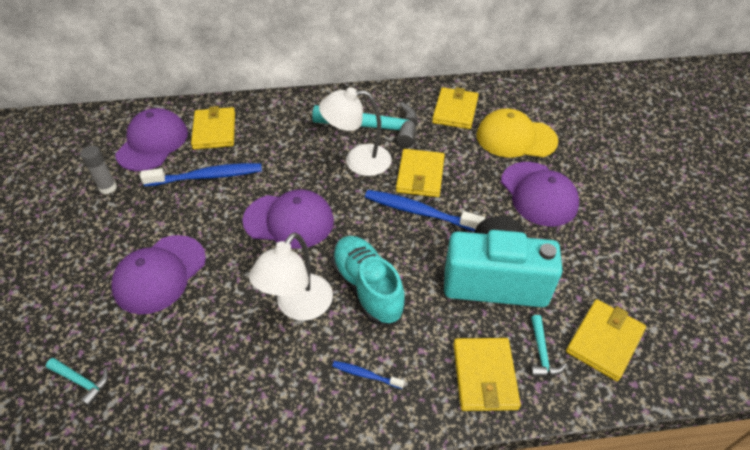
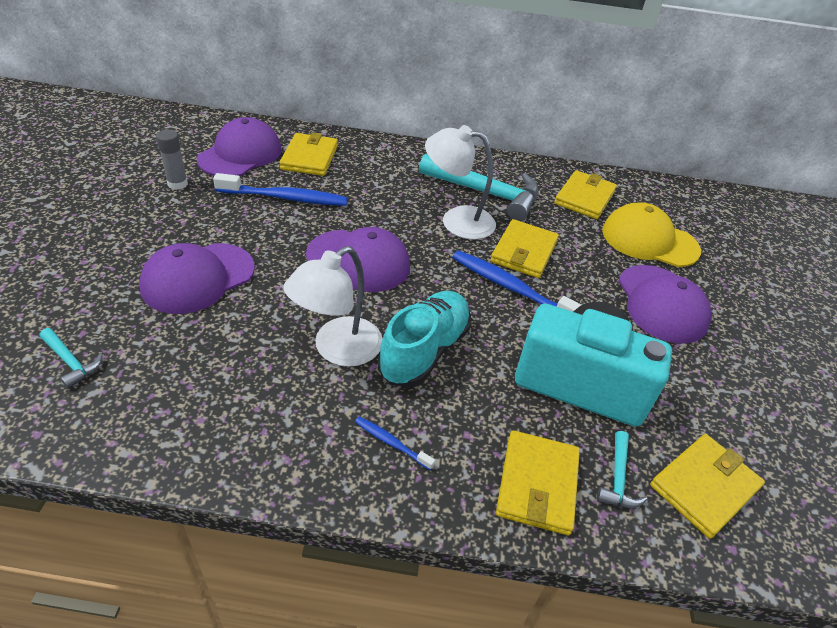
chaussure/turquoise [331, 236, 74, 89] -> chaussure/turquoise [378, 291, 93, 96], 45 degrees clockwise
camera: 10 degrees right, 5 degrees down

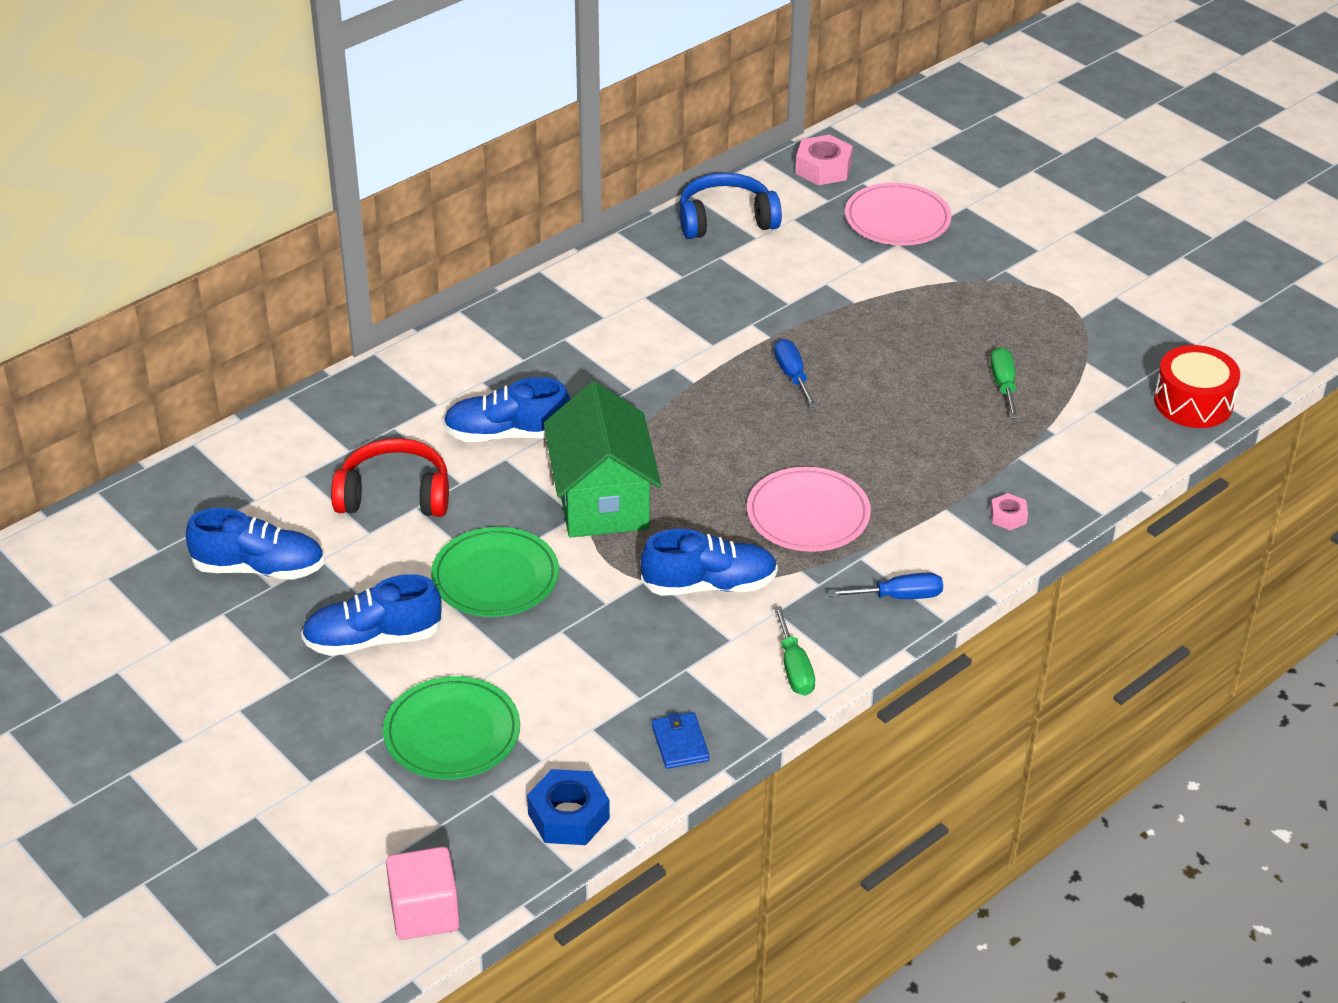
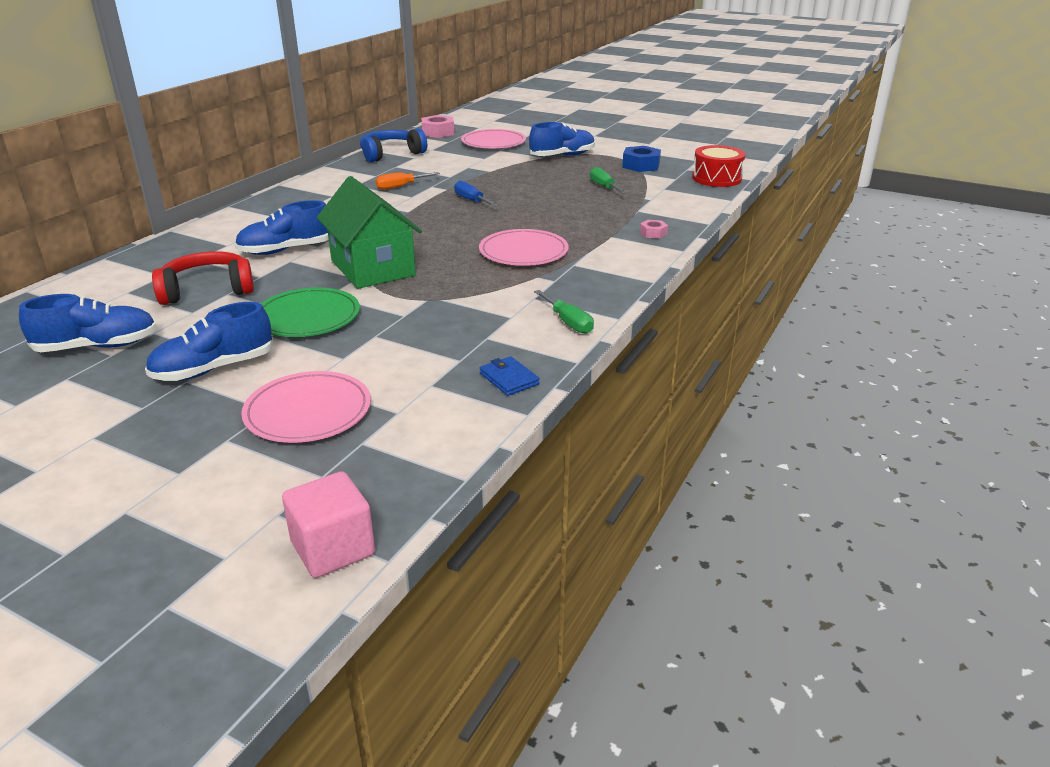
assiette/vert [383, 676, 137, 103] -> assiette/rose [241, 371, 130, 72]
none -> tournevis/orange [375, 172, 65, 18]
chaussure/bleu [641, 529, 137, 67] -> chaussure/bleu [529, 122, 66, 34], relocated
écrou/bleu [527, 769, 83, 76] -> écrou/bleu [622, 146, 39, 26], relocated
tournevis/bleu [828, 573, 115, 26] -> none
camera: 20 degrees left, 10 degrees down

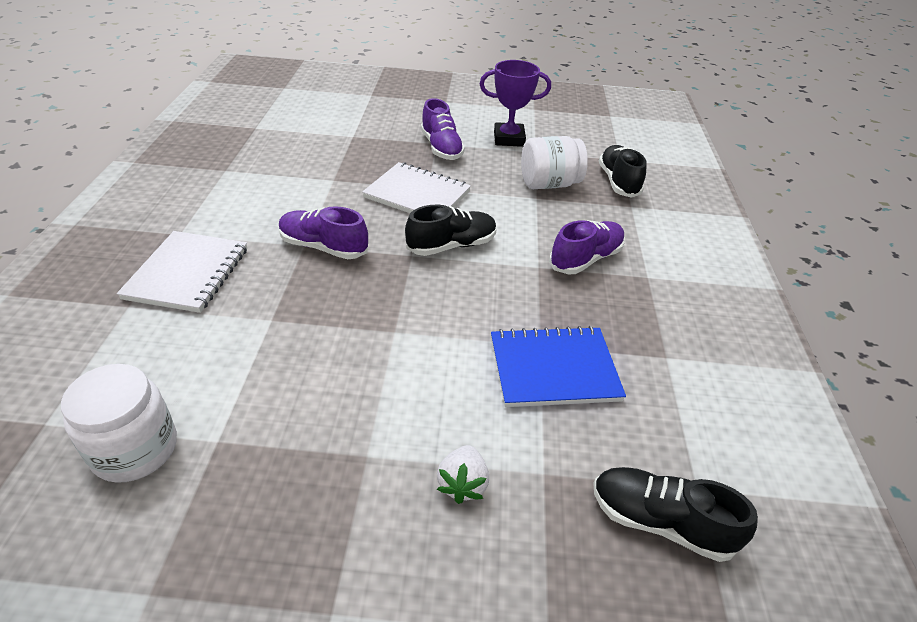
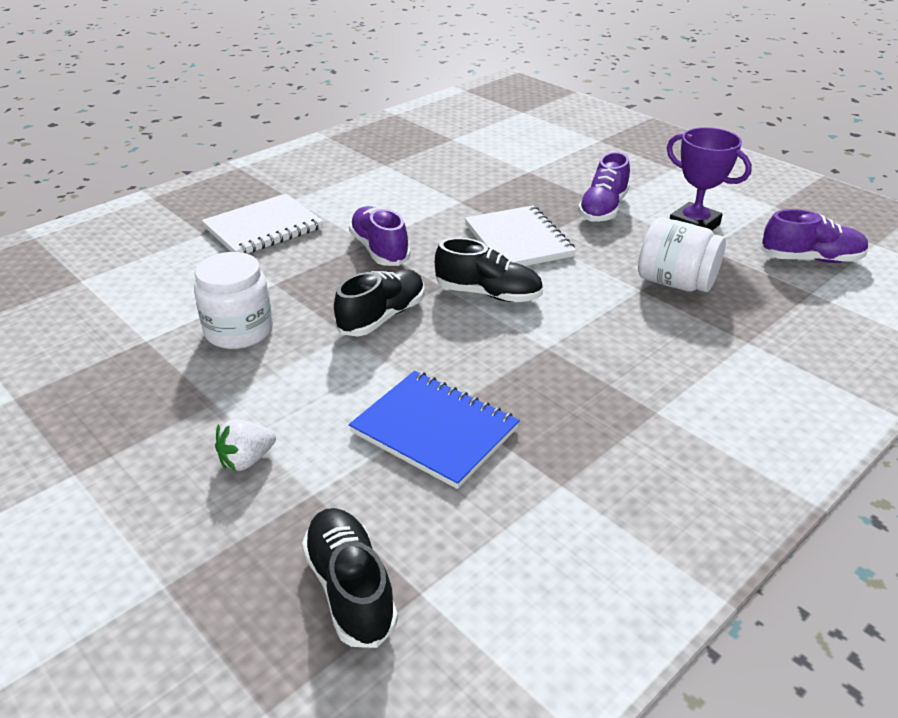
bocal/blanc [61, 364, 116, 119] -> bocal/blanc [194, 252, 79, 97], relocated
chaussure/noir [599, 145, 48, 53] -> chaussure/noir [334, 269, 90, 67], relocated
chaussure/violet [549, 220, 76, 54] -> chaussure/violet [761, 209, 108, 54], relocated
camera: 45 degrees right, 5 degrees down

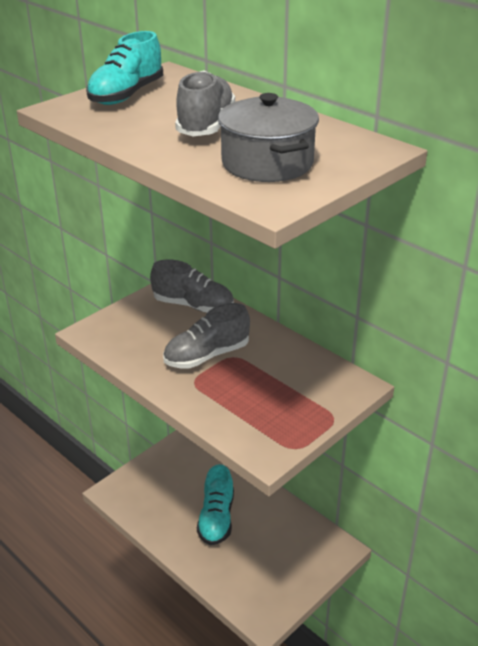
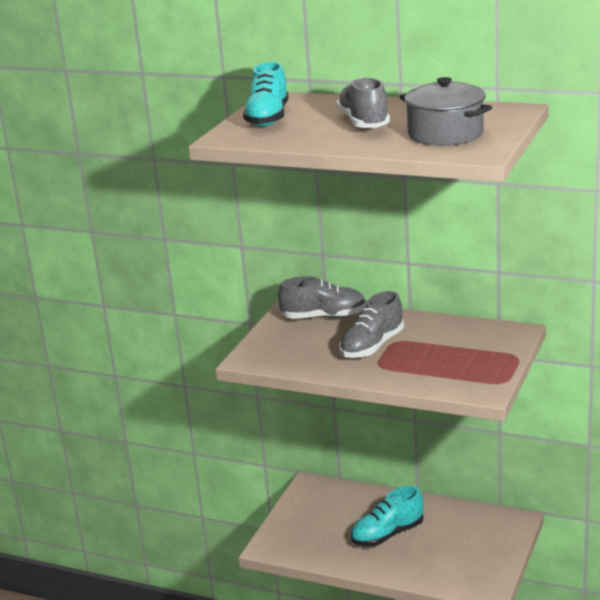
chaussure/turquoise [197, 464, 37, 81] -> chaussure/turquoise [351, 486, 73, 61], 75 degrees clockwise
camera: 20 degrees left, 10 degrees down

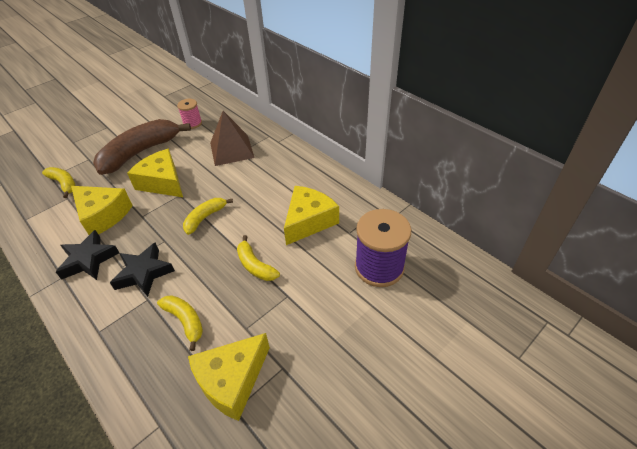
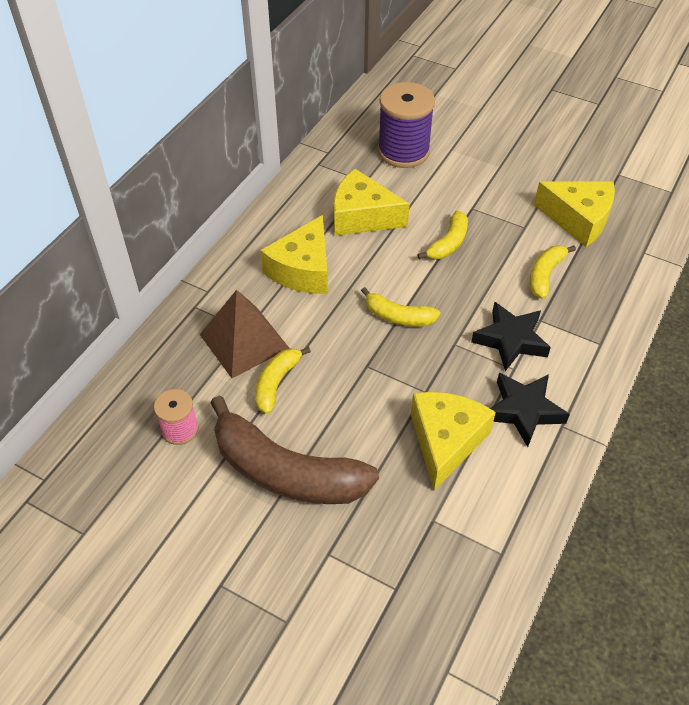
banane/jaune [42, 167, 34, 31] -> banane/jaune [255, 347, 56, 67], relocated
fromage/jaune [127, 149, 56, 48] -> fromage/jaune [260, 215, 68, 79], relocated
camera: 110 degrees left, 5 degrees up

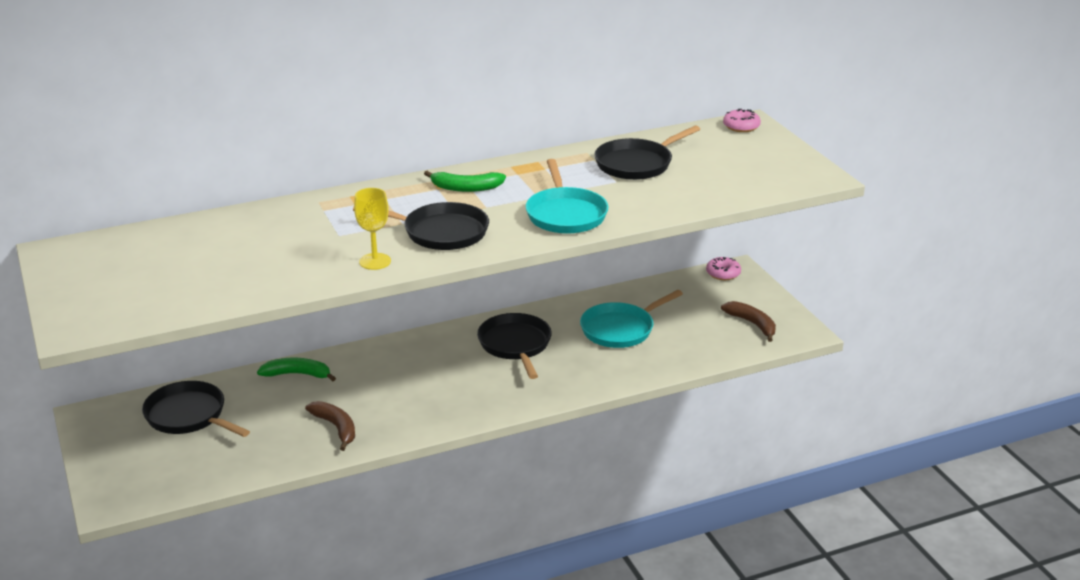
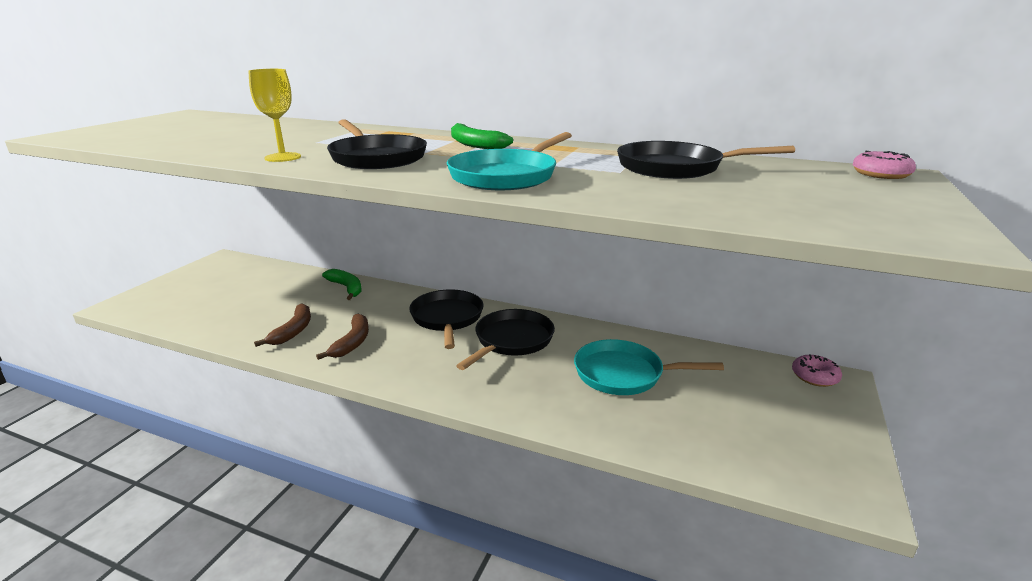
banane/marron [721, 301, 55, 41] -> banane/marron [316, 314, 53, 46], relocated
poêle/noir [142, 381, 108, 56] -> poêle/noir [409, 289, 75, 60], relocated
camera: 45 degrees right, 5 degrees down

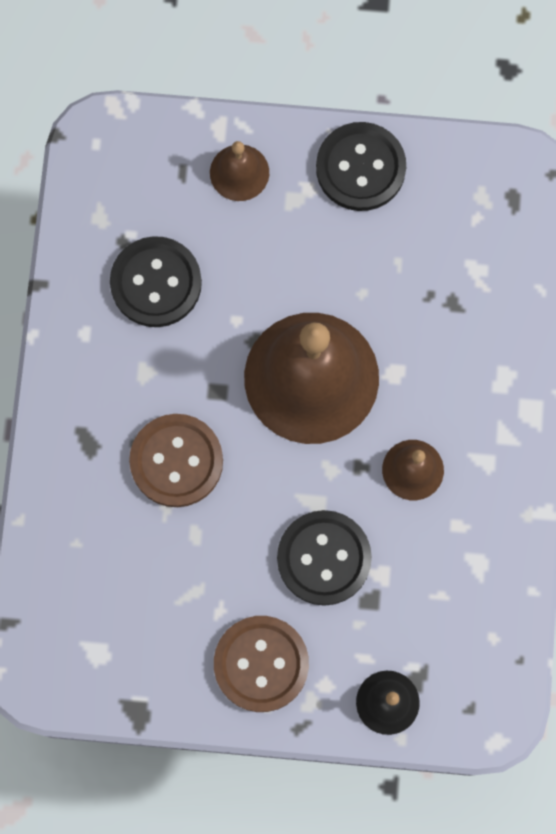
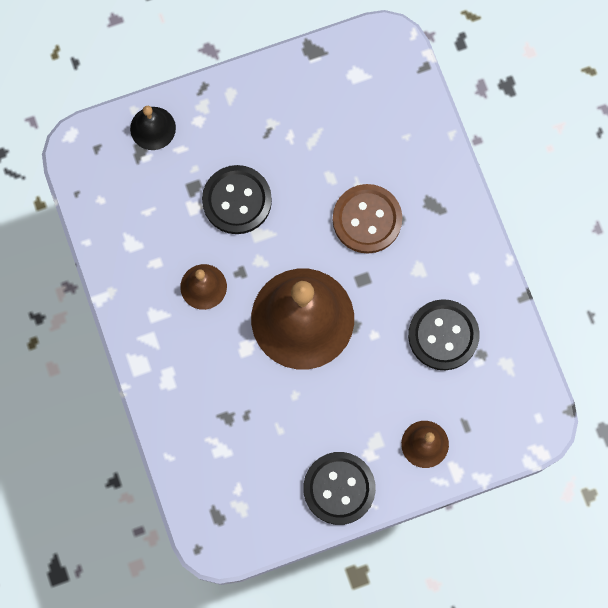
bouton/marron [214, 616, 95, 96] -> none
camera: 155 degrees right, 0 degrees up

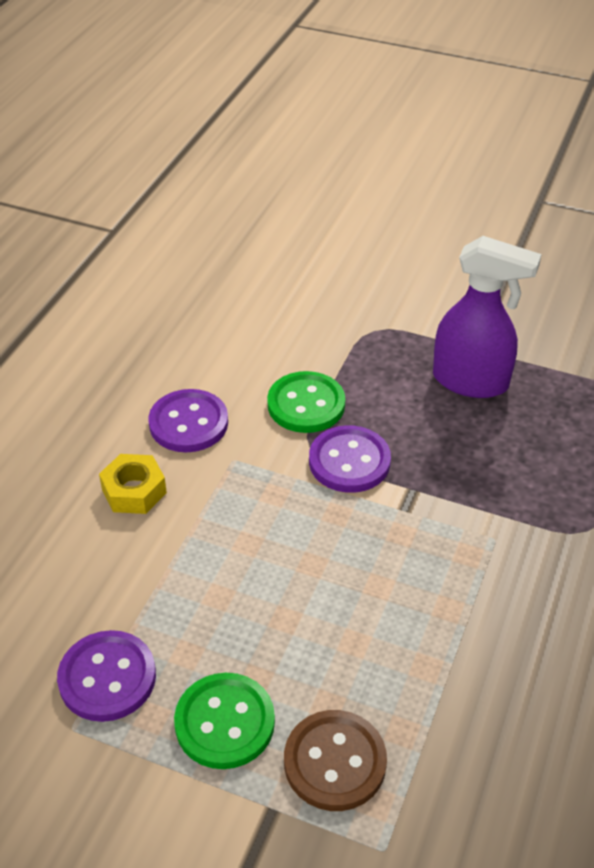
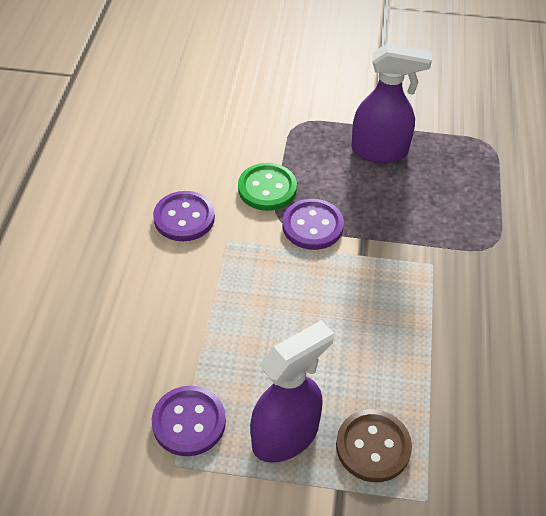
bouton/vert [174, 673, 101, 96] -> vaporisateur/violet [250, 320, 84, 143]
écrou/jaune [99, 454, 68, 60] -> none
camera: 15 degrees left, 5 degrees up

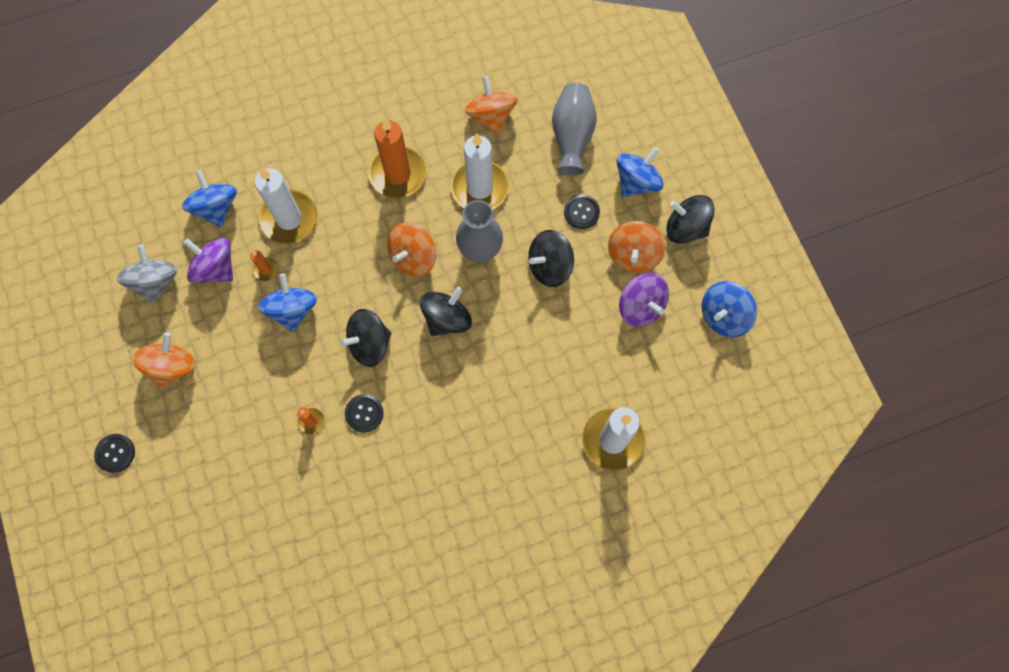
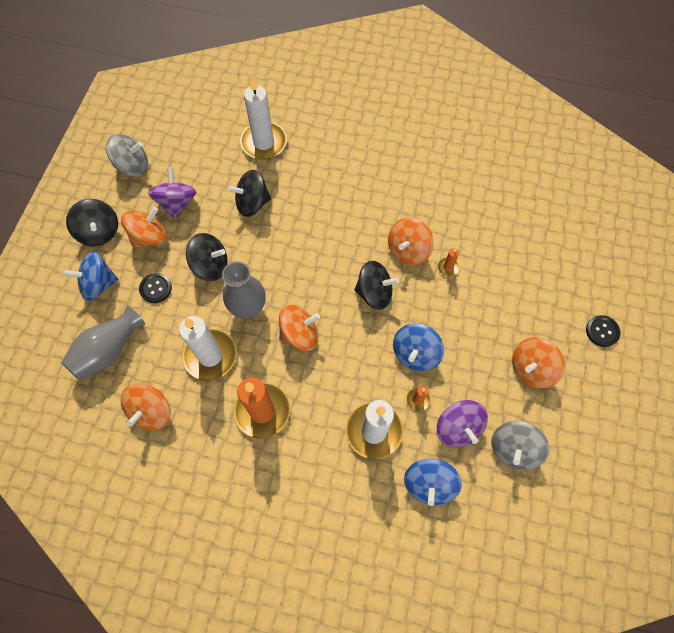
toupie/bleu [702, 281, 55, 56] -> toupie/gris [106, 134, 42, 42]
toupie/noir [420, 287, 52, 49] -> toupie/noir [228, 170, 43, 47], relocated
bouton/noir [345, 394, 39, 39] -> toupie/orange [388, 218, 46, 48]
camera: 145 degrees left, 5 degrees down

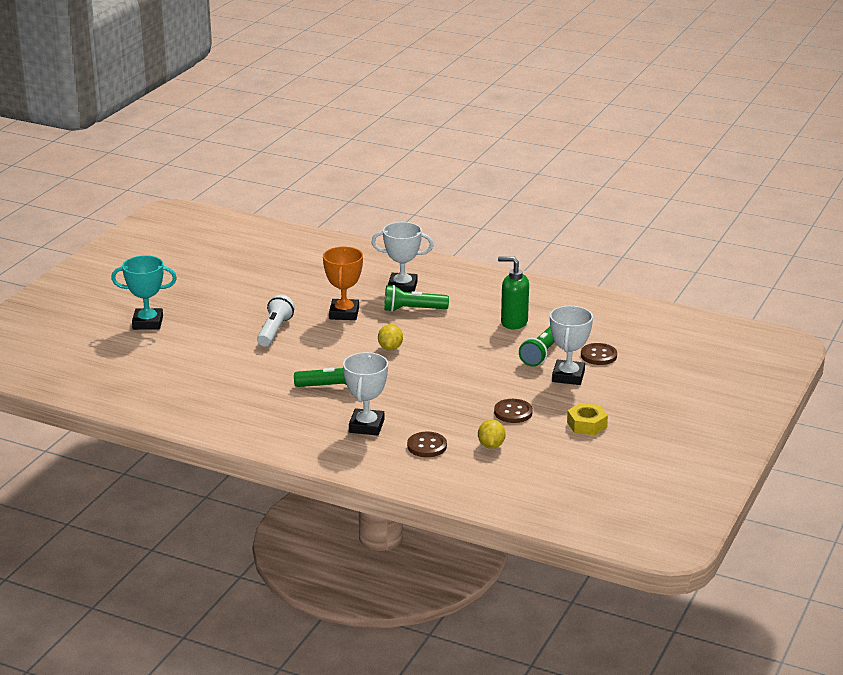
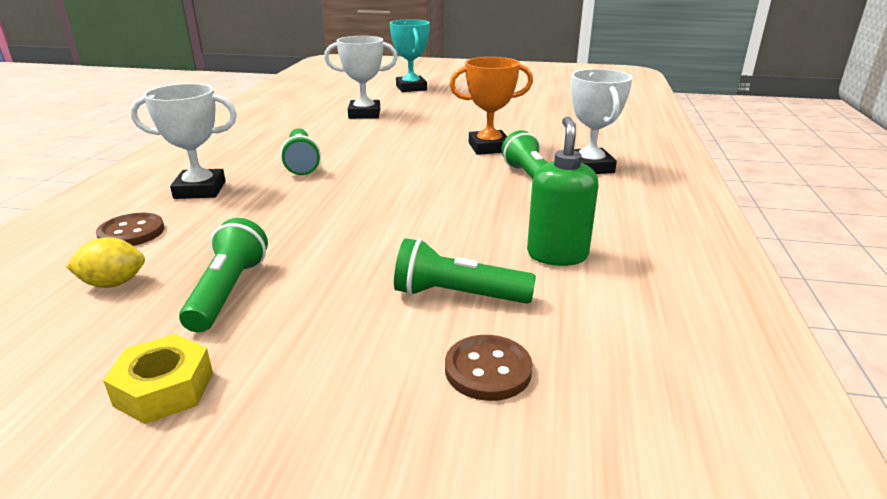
bouton/marron [494, 399, 39, 24] -> lampe de poche/vert [179, 218, 89, 115]
trophée/blanc [550, 306, 43, 79] -> trophée/blanc [324, 36, 74, 83], relocated
lampe de poche/blanc [257, 295, 38, 51] -> none
citron/jaune [378, 324, 25, 27] -> none
camera: 75 degrees right, 0 degrees up

